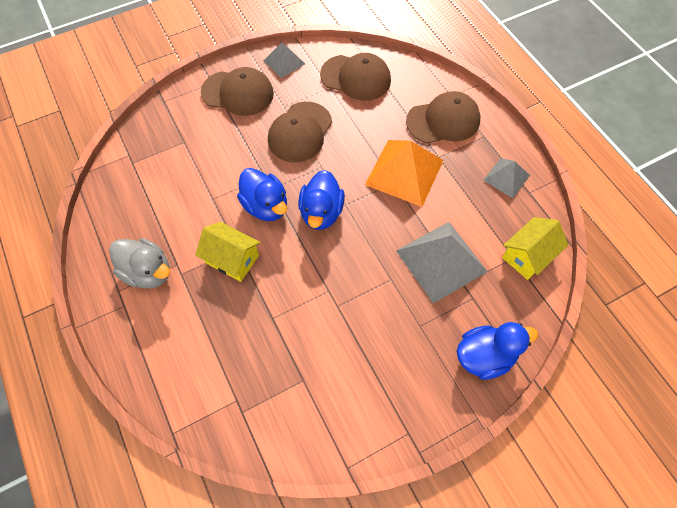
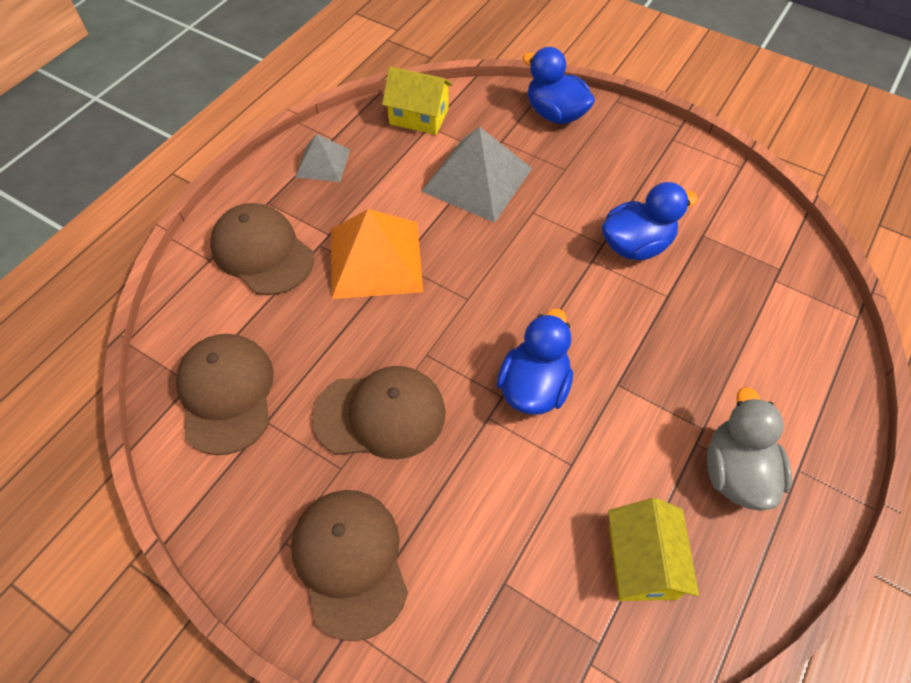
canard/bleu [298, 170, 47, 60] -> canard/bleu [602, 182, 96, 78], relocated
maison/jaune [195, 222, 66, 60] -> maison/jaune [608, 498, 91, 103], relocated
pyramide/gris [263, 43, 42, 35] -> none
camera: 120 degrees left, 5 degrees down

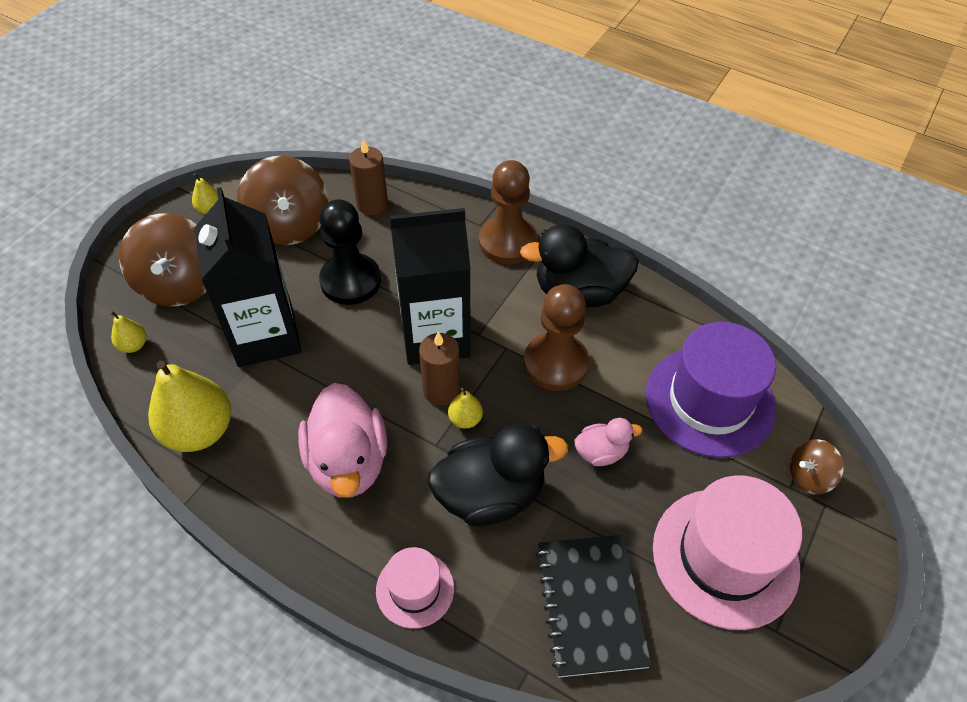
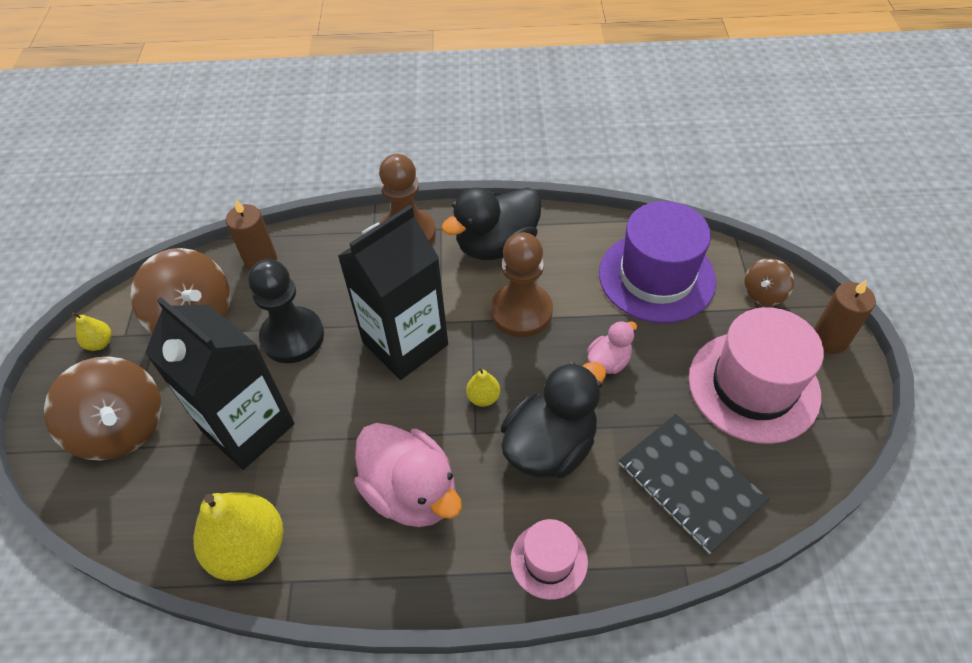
bougie/marron [419, 332, 41, 74] -> bougie/marron [814, 279, 62, 75], relocated
poire/jaune [110, 311, 36, 42] -> none
camera: 30 degrees left, 0 degrees up

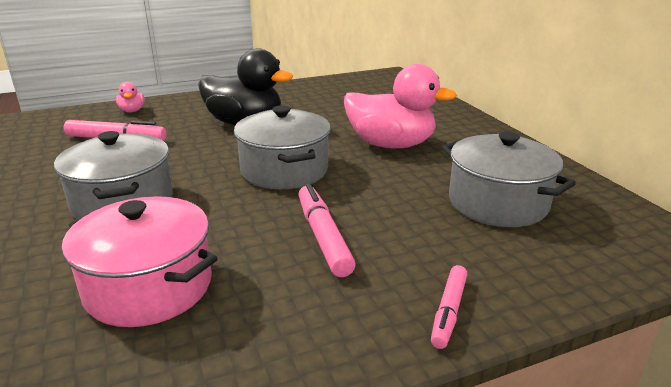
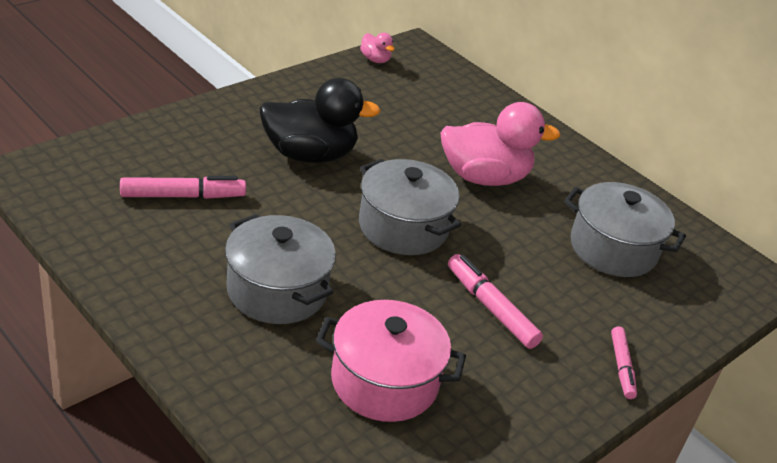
canard/rose [116, 82, 29, 30] -> canard/rose [360, 32, 35, 31], relocated
camera: 25 degrees left, 10 degrees up

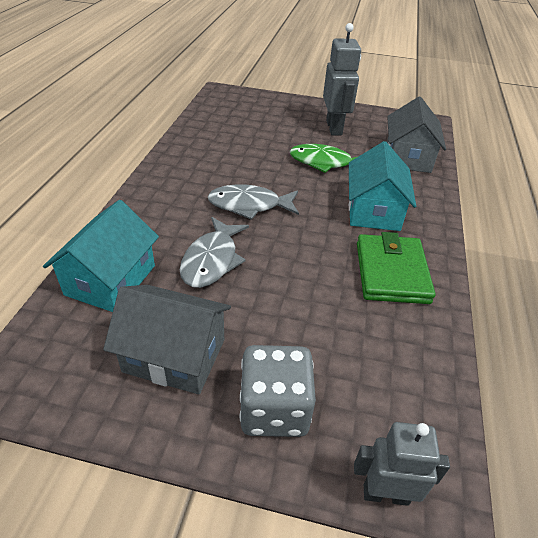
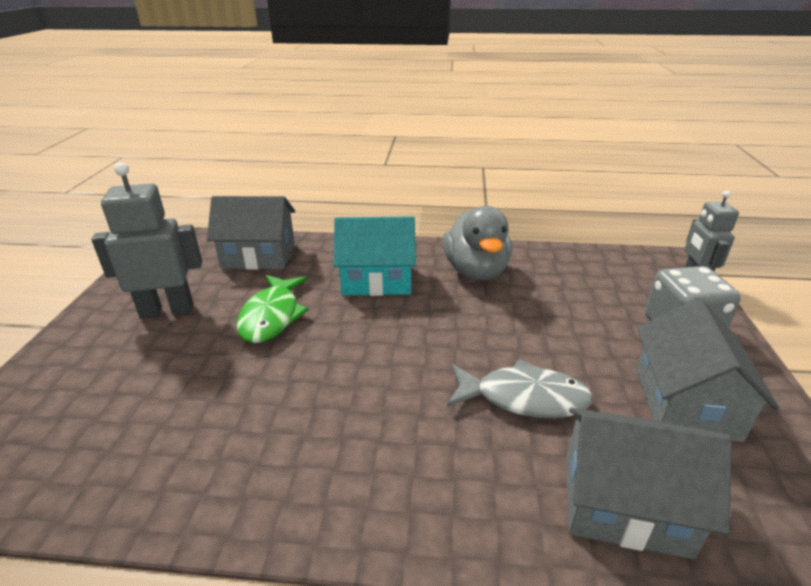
portefeuille/vert [357, 232, 78, 72] -> canard/gris [443, 206, 69, 74]
maison/turquoise [43, 200, 116, 112] -> maison/gris [566, 408, 166, 151]
poisson/gris [208, 184, 91, 36] -> none
camera: 95 degrees left, 10 degrees down

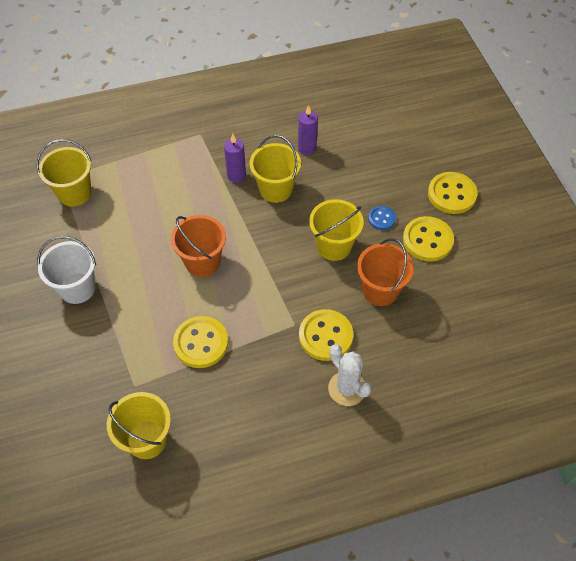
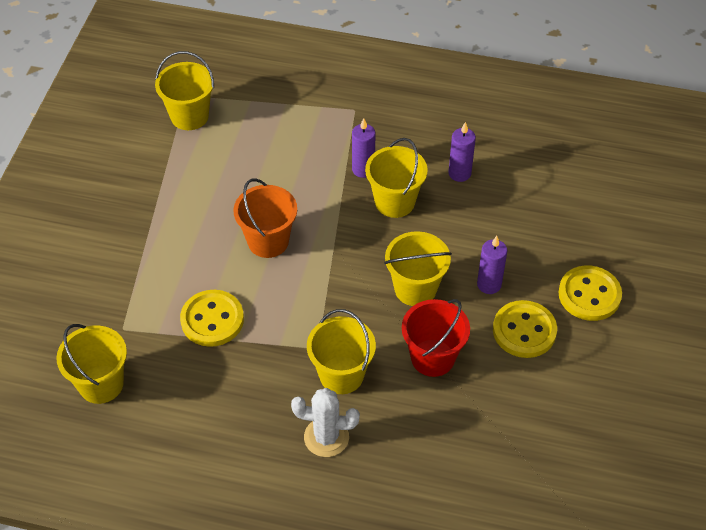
cactus/blanc [328, 344, 44, 62] -> cactus/blanc [291, 388, 69, 69], 75 degrees counterclockwise
bouton/jaune [299, 309, 54, 52] -> seau/jaune [307, 309, 69, 85]
seau/orange [357, 238, 57, 68] -> seau/rouge [402, 299, 68, 78]
bouton/bleu [368, 206, 28, 24] -> bougie/violet [477, 236, 30, 58]
seau/blanc [37, 236, 59, 68] -> none
camera: 30 degrees right, 5 degrees down

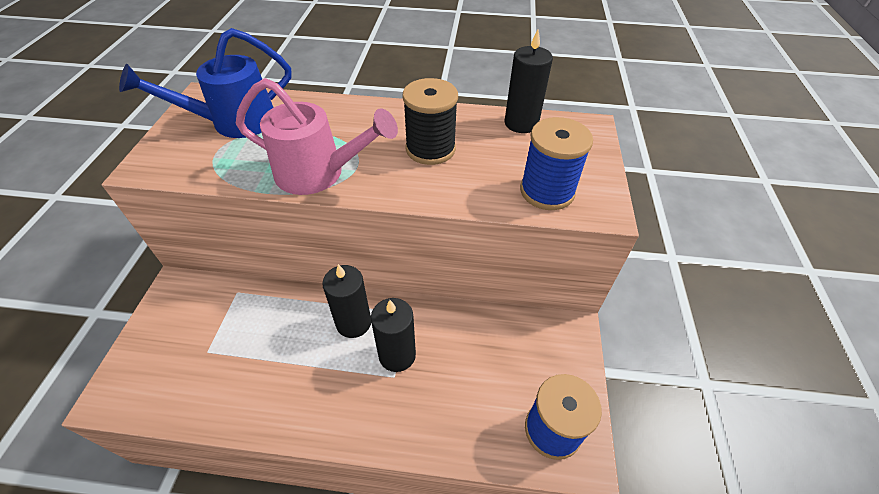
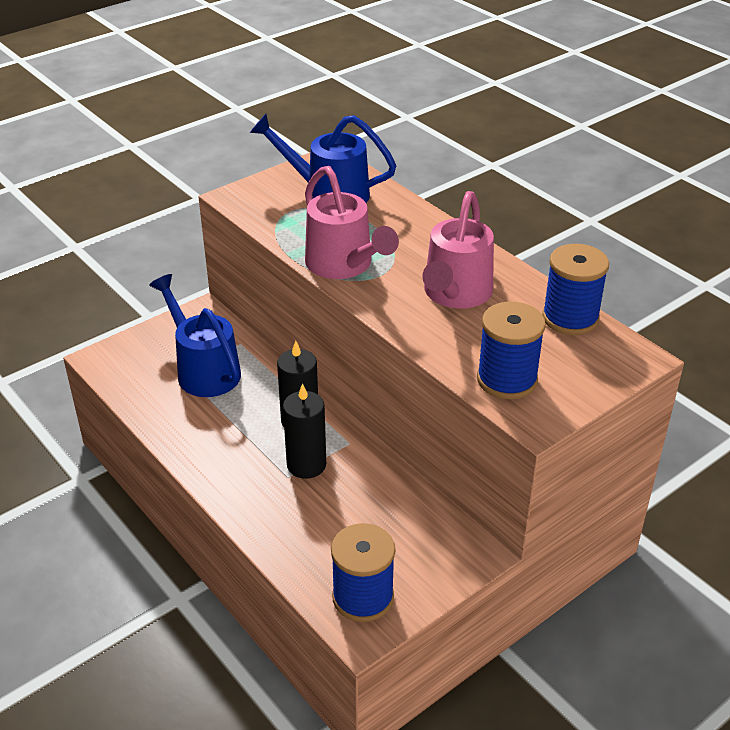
none -> arrosoir/bleu [149, 274, 92, 123]
bobine/noir [403, 78, 55, 87] -> arrosoir/rose [422, 191, 72, 118]
bougie/noir [504, 30, 49, 103] -> bobine/bleu [542, 244, 67, 91]
camera: 45 degrees right, 10 degrees down

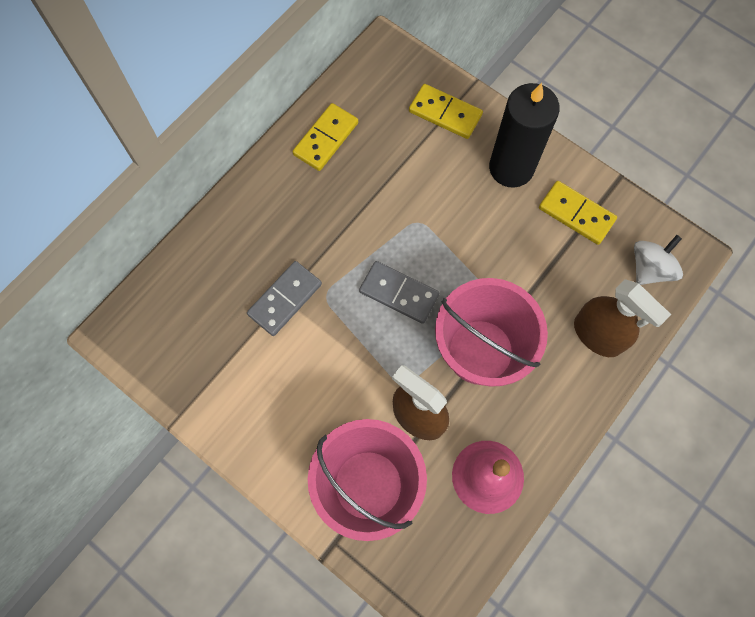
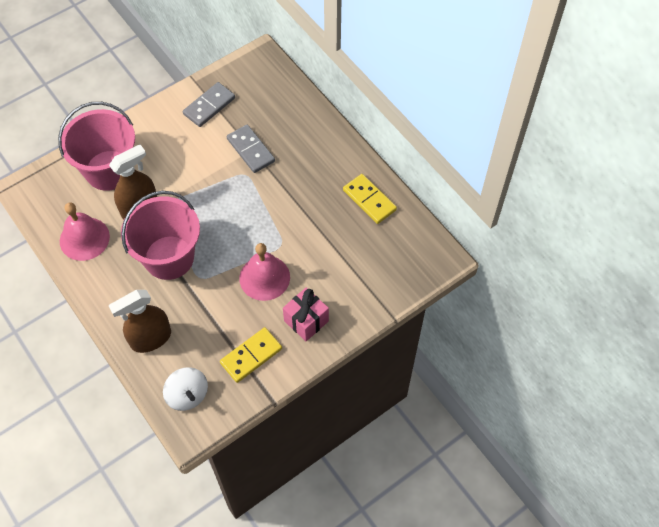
domino/gris [359, 261, 80, 63] -> domino/gris [183, 82, 52, 45], relocated
none -> cloche/rose [239, 243, 51, 58]
bougie/noir [489, 83, 71, 105] -> cadeau/rose [283, 288, 46, 53]
domino/jaune [409, 84, 74, 55] -> none
camera: 105 degrees right, 10 degrees down

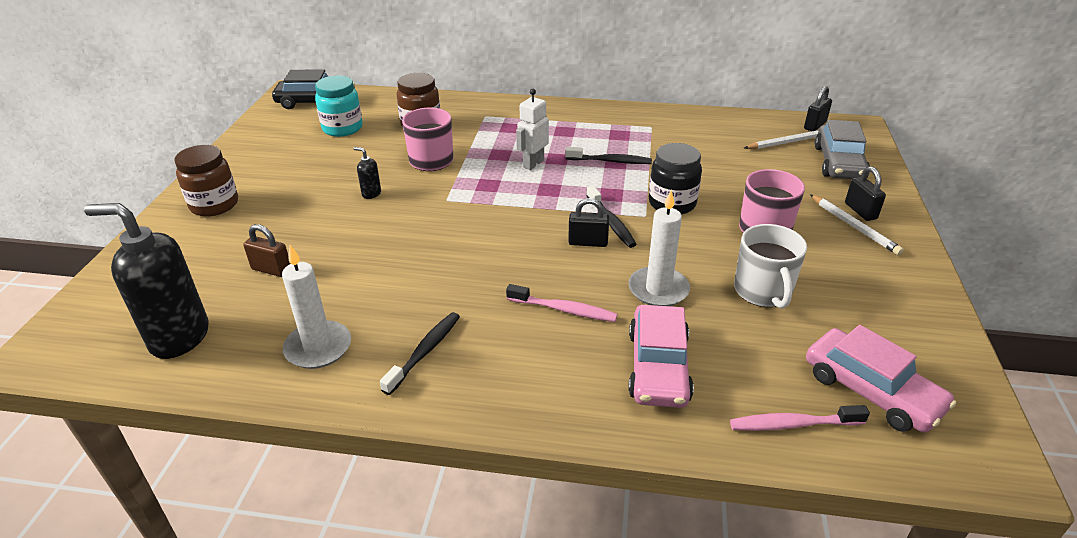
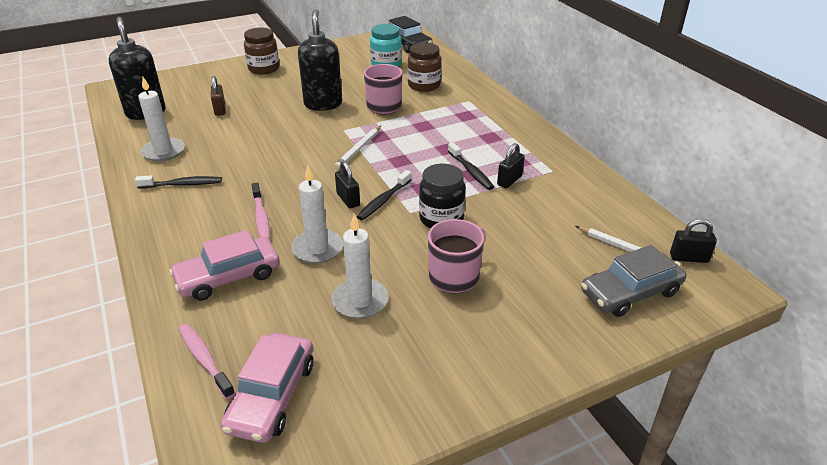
distributeur de savon/noir [354, 147, 27, 52] -> distributeur de savon/noir [298, 9, 44, 102], x2.40
tasse/blanc [734, 224, 73, 85] -> bougie/blanc [332, 214, 56, 105]
crayon/blanc [810, 194, 94, 61] -> crayon/blanc [334, 126, 47, 43], relocated
cadenas/noir [845, 166, 41, 55] -> cadenas/noir [497, 143, 28, 45], relocated
robot/blanc [516, 89, 33, 81] -> none
camera: 55 degrees right, 0 degrees up

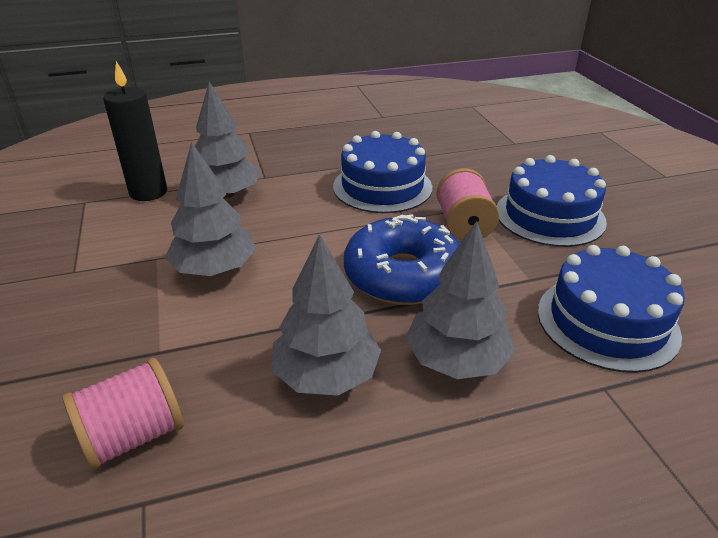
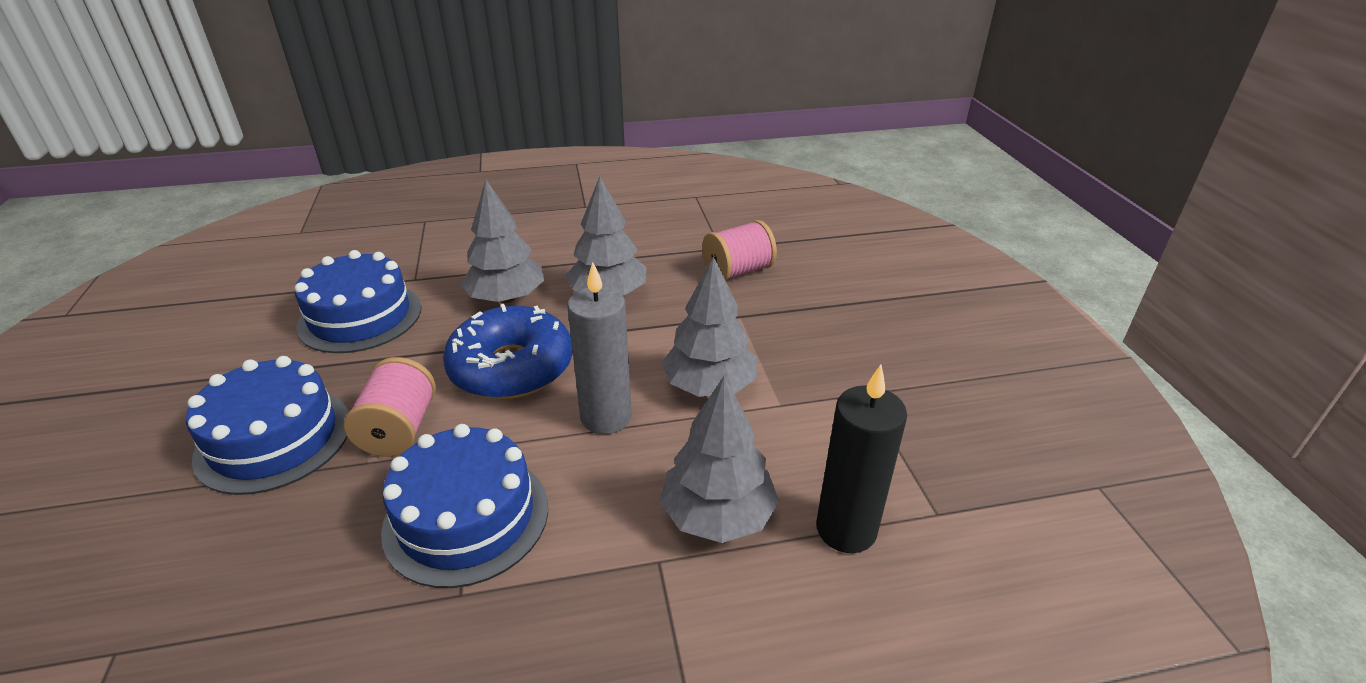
none -> bougie/gris [567, 262, 65, 172]
camera: 175 degrees left, 0 degrees up

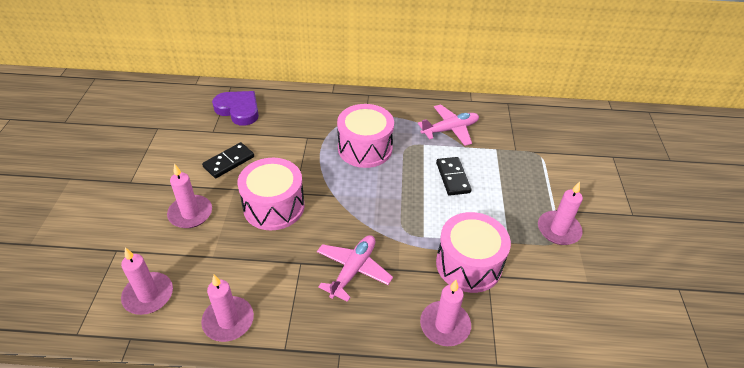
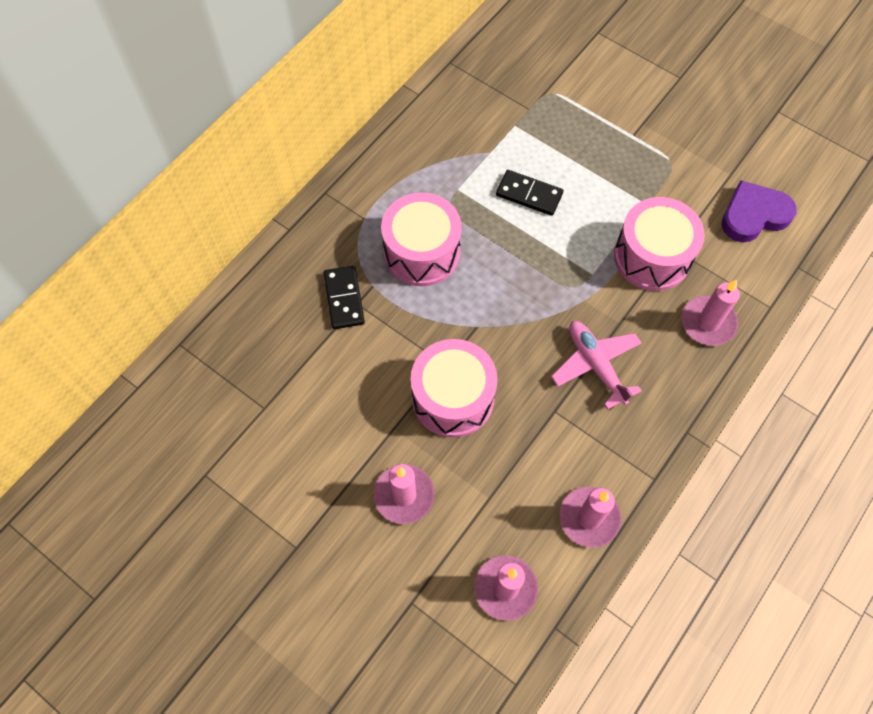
domino/noir [202, 142, 52, 36] -> domino/noir [324, 266, 41, 63], relocated
cœur/violet [212, 91, 47, 35] -> cœur/violet [722, 180, 75, 62], relocated
avion/rose [418, 104, 61, 42] -> none
bougie/rose [538, 182, 45, 63] -> none
camera: 55 degrees left, 20 degrees up

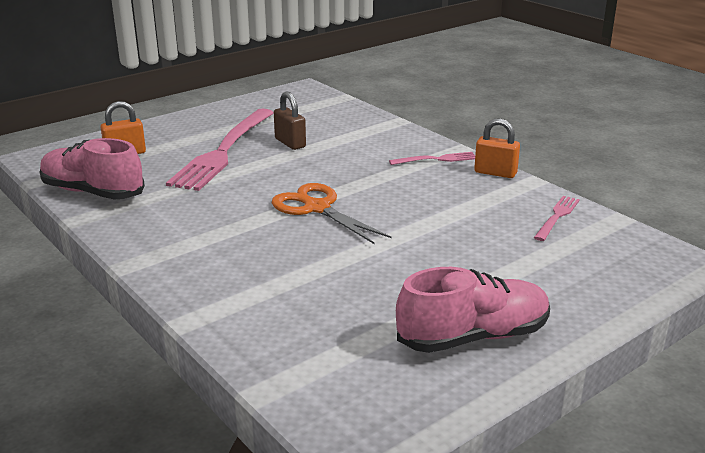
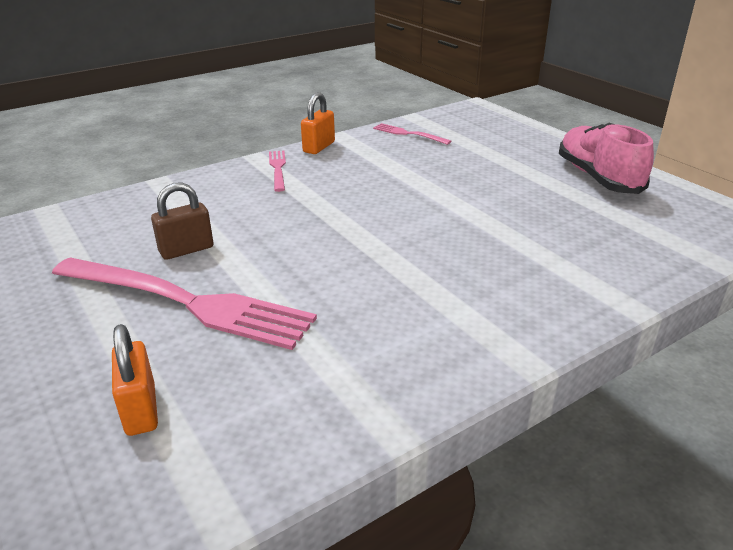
chaussure/rose [40, 138, 105, 62] -> none
ciseaux/orange [272, 183, 120, 61] -> none
camera: 85 degrees left, 5 degrees up

